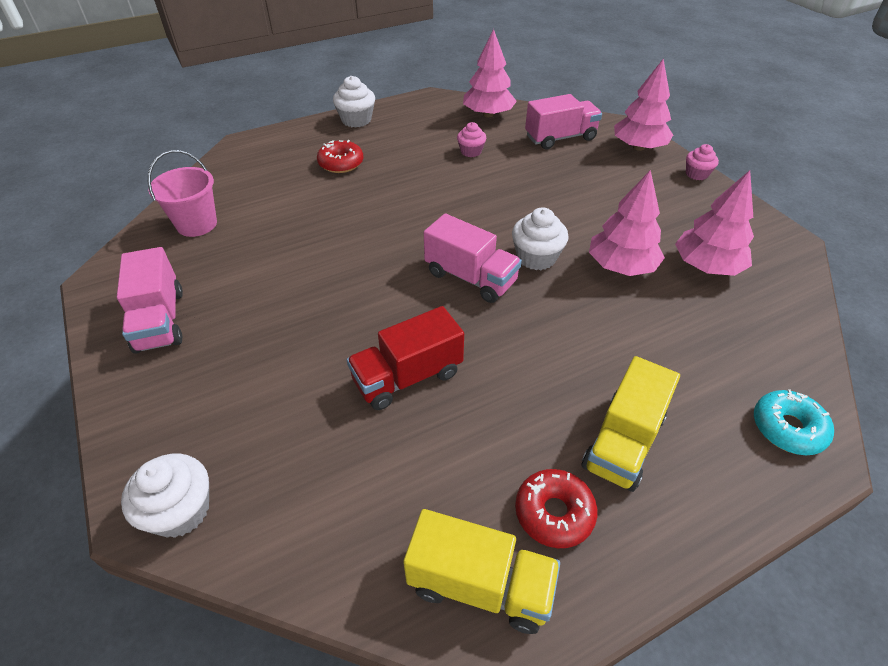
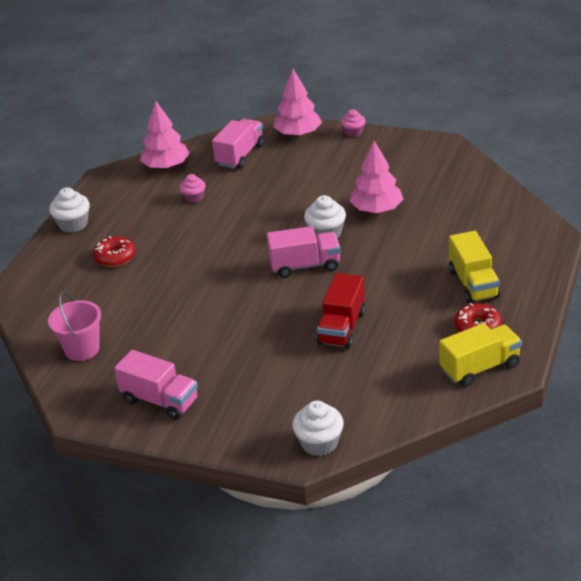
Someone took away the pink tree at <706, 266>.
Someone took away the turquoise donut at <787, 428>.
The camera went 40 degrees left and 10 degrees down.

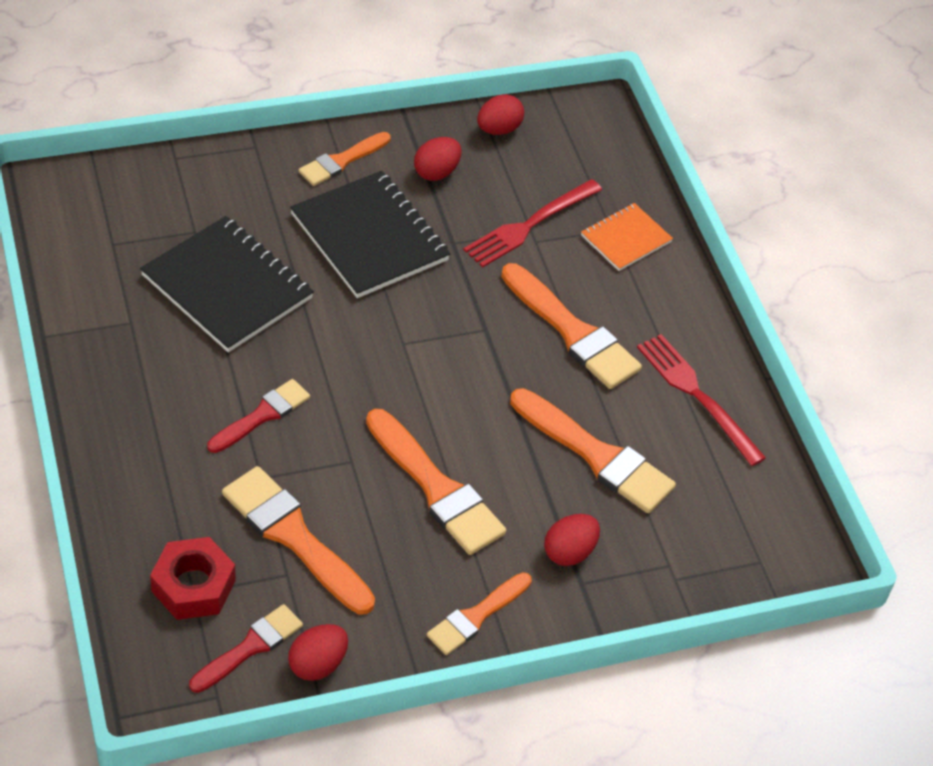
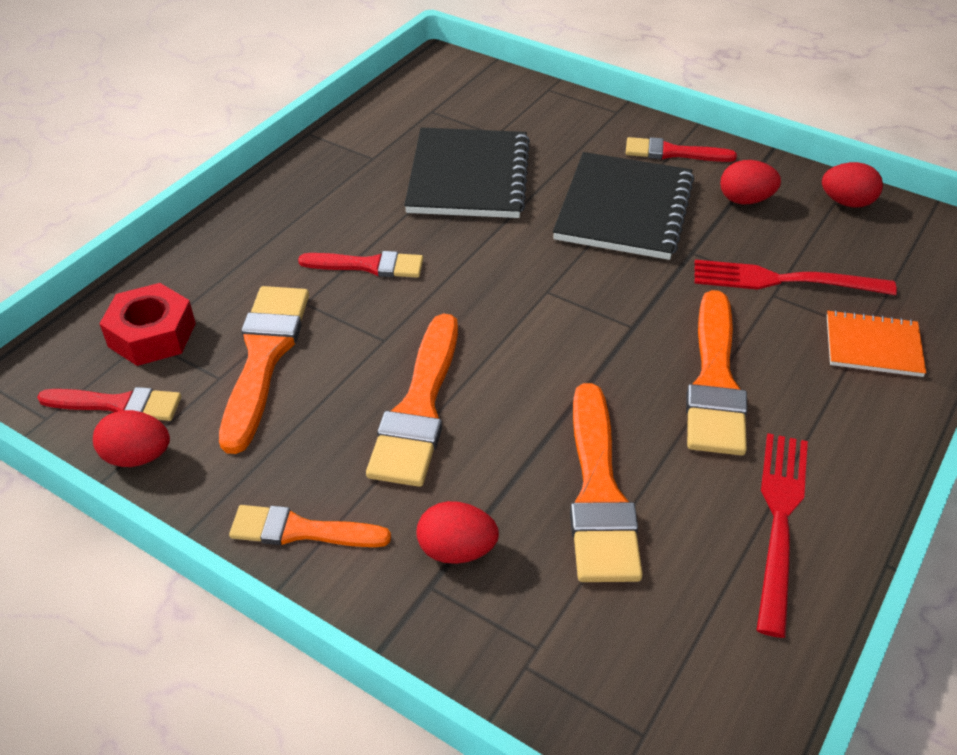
Someone repainted the orange brush at <341, 161>, which became the red brush at <672, 152>.
The camera went 55 degrees right and 5 degrees down.

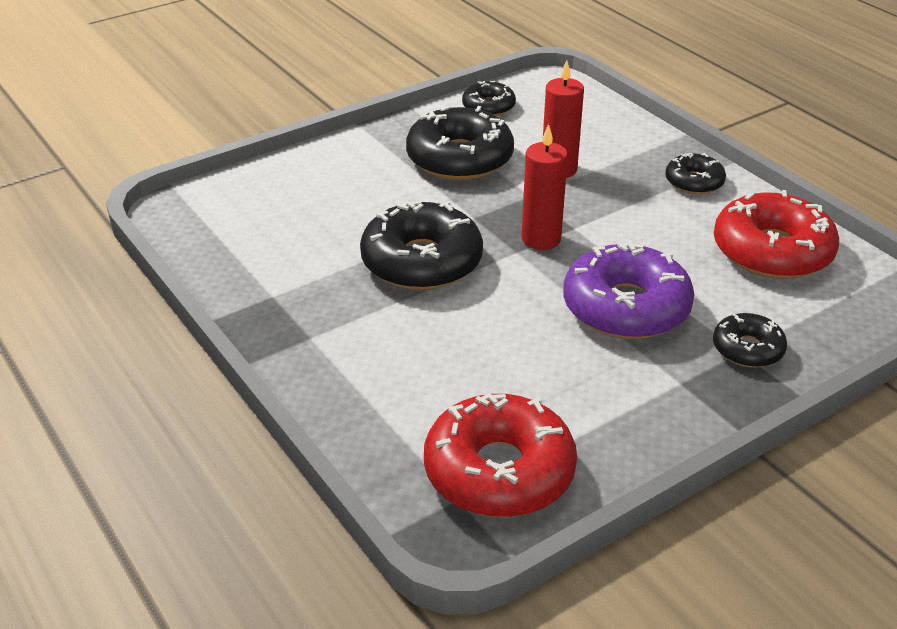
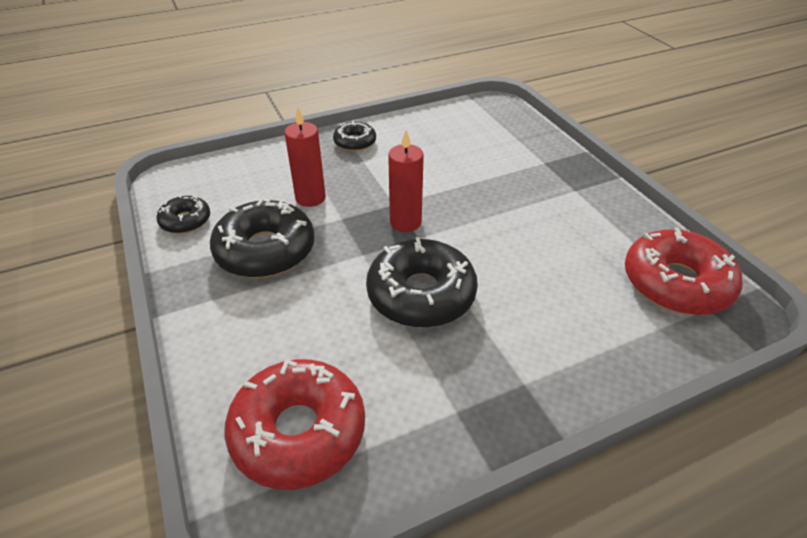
Someone took away the purple donut at <626, 307>.
Someone took away the black donut at <747, 349>.
Someone carried the red donut from <772, 251> to <298, 431>.
The camera went 80 degrees left and 5 degrees up.

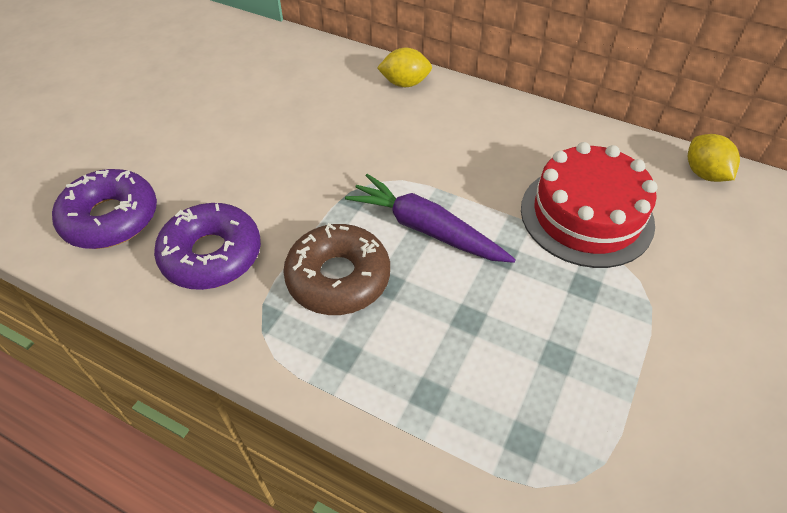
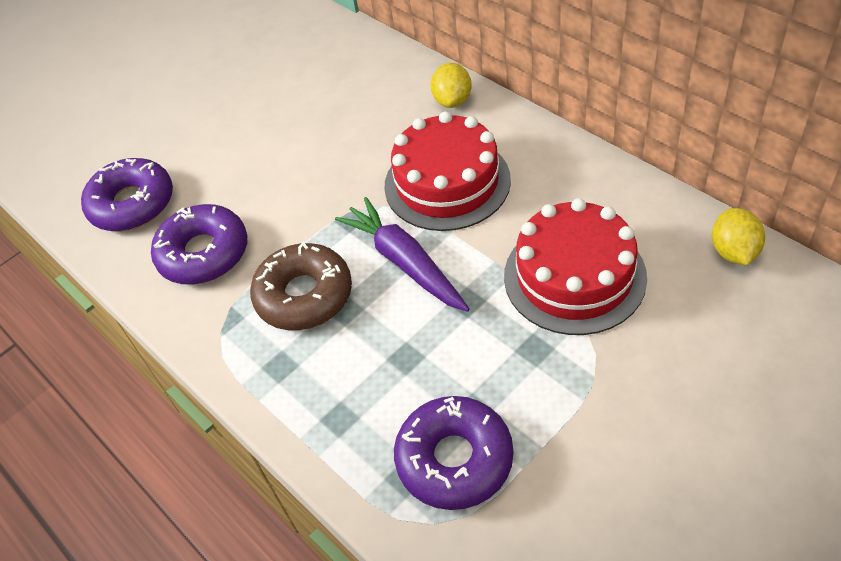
Someone rotated the yellow lemon at <405, 83> by 75 degrees clockwise.
Someone put down the red cake at <447, 183>.
Someone put down the purple donut at <454, 459>.
The camera went 25 degrees right and 0 degrees up.

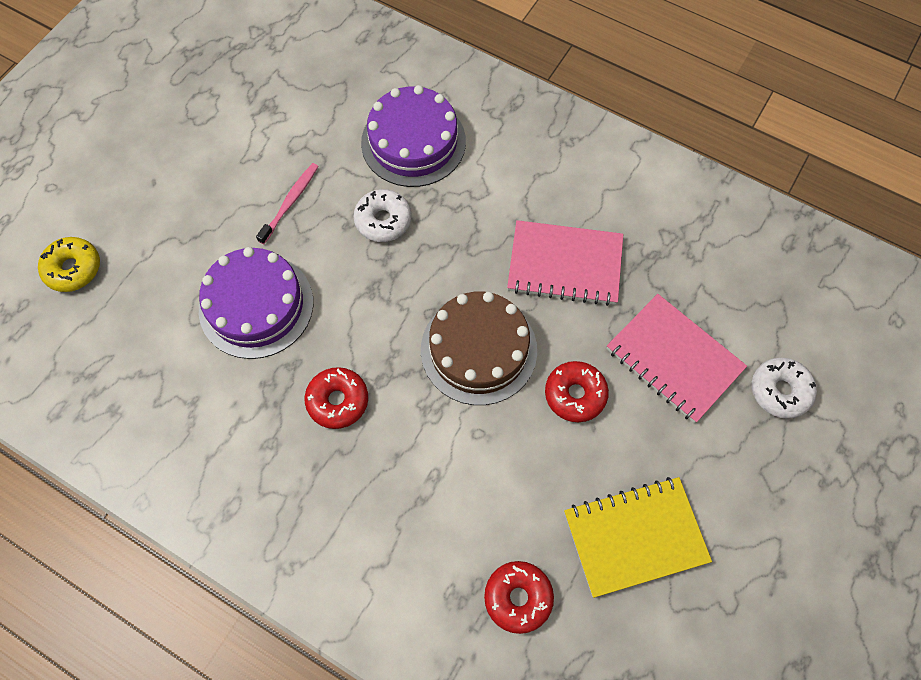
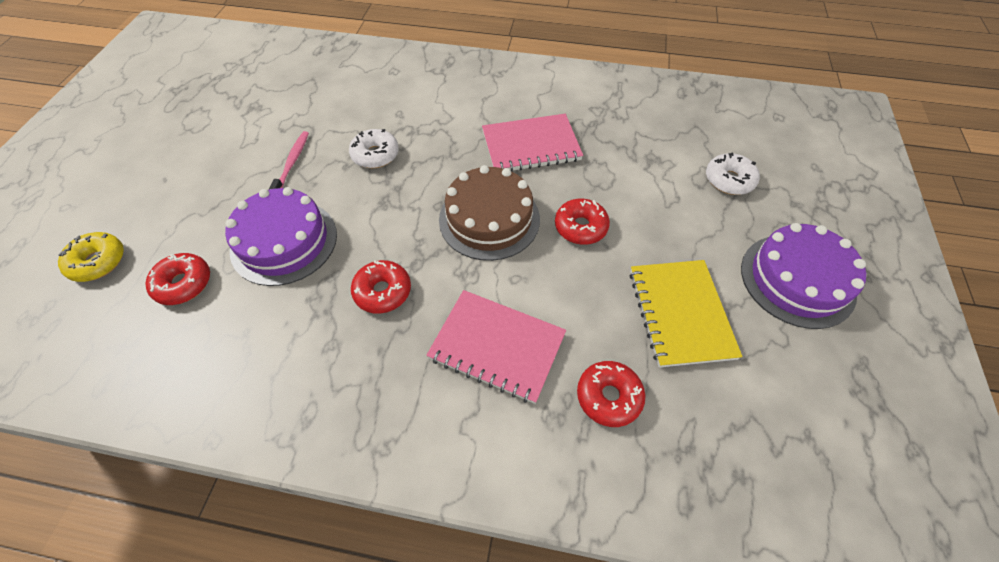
Someone carried the purple cake from <413, 142> to <797, 280>.
Someone rotated the yellow notebook at <635, 537> by 60 degrees counterclockwise.
Someone carried the pink notebook from <674, 359> to <497, 347>.
Someone put down the red donut at <183, 284>.
The camera went 20 degrees left and 10 degrees down.

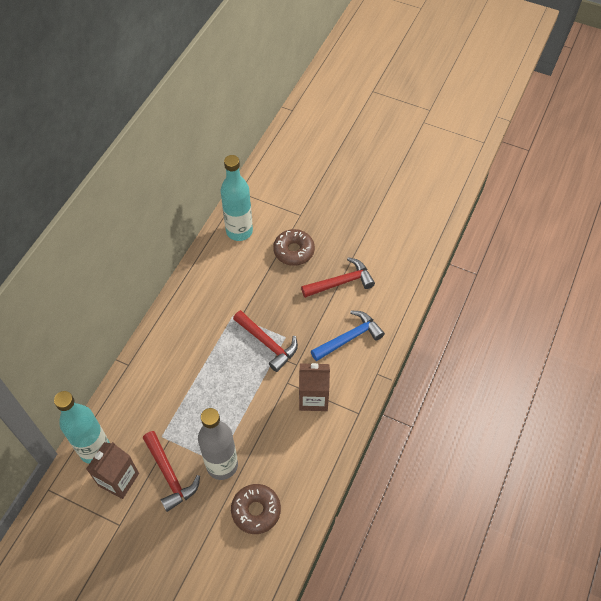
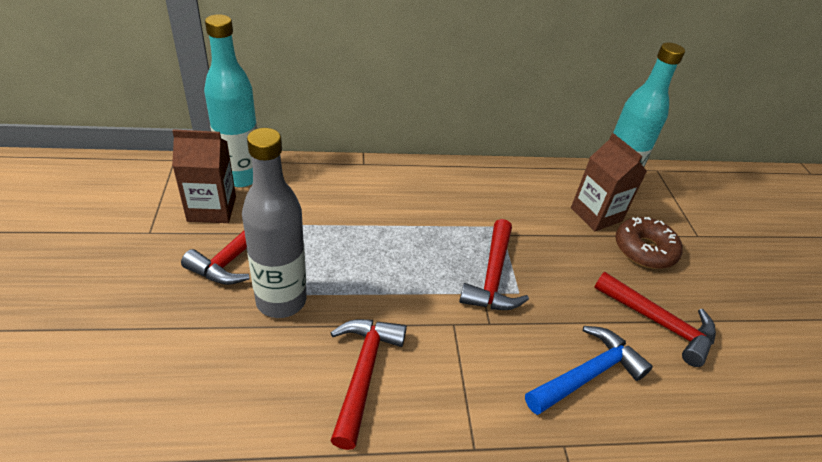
Someone took away the brown donut at <256, 511>.
Someone carried the brown carton from <313, 398> to <596, 214>.
Someone rotated the blue hammer at <349, 338> by 60 degrees counterclockwise.
Someone put down the red hammer at <363, 372>.
The camera went 55 degrees right and 15 degrees down.

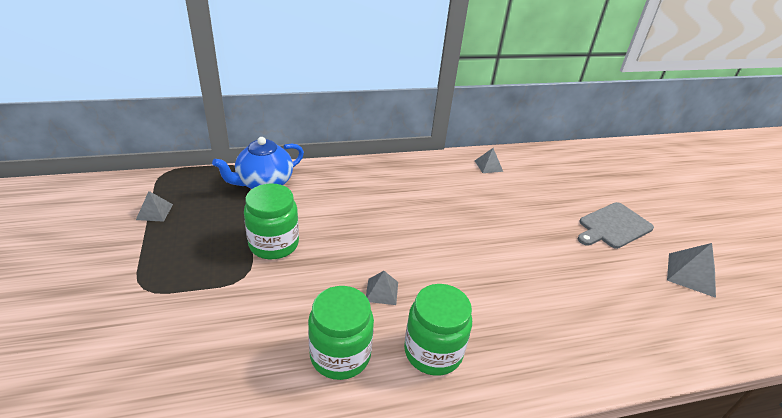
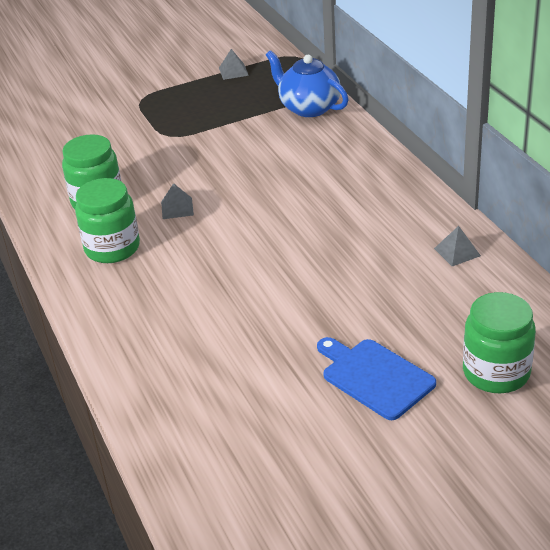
Someone carried the green jar from <274, 244> to <496, 372>.
Someone repainted the grey cutting board at <613, 226>, which became the blue cutting board at <375, 377>.
Someone took away the grey pyramid at <691, 274>.
The camera went 85 degrees right and 0 degrees up.

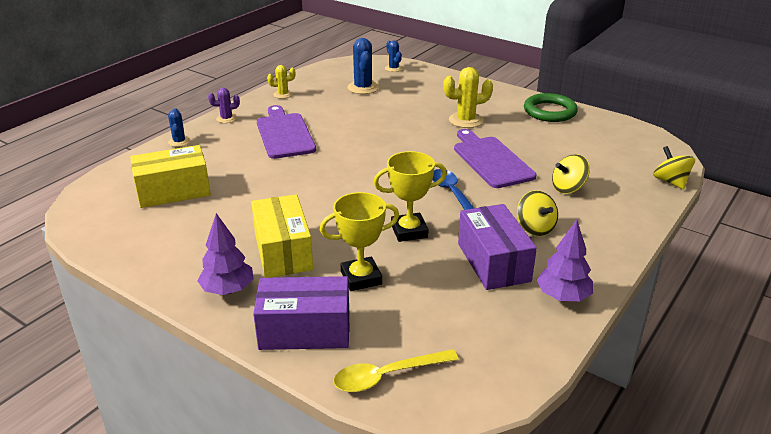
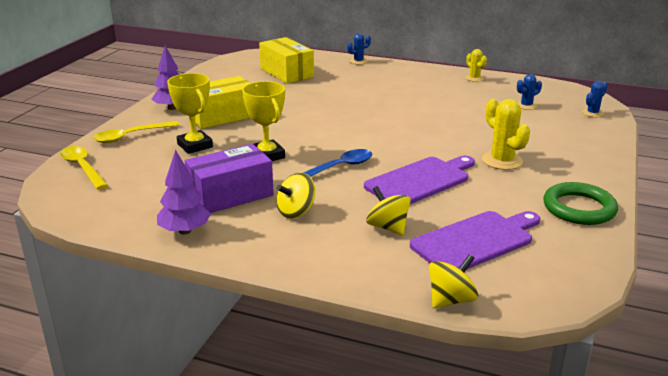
Someone took away the purple cactus at <226, 119>.
Someone swapped the purple box at <305, 330> for the yellow spoon at <131, 136>.
Someone carried the purple cutting board from <284, 134> to <475, 241>.
Someone scaled the blue cactus at <363, 88> by 0.59.
The camera went 75 degrees right and 5 degrees down.

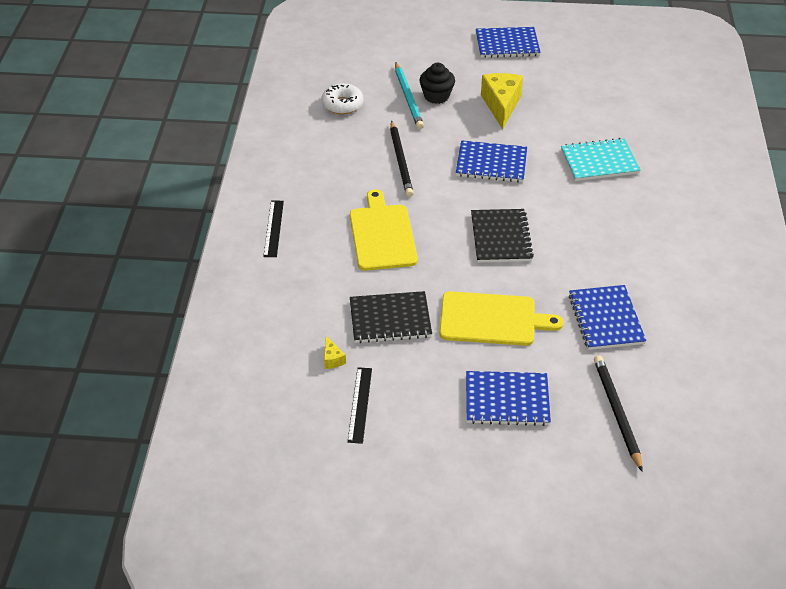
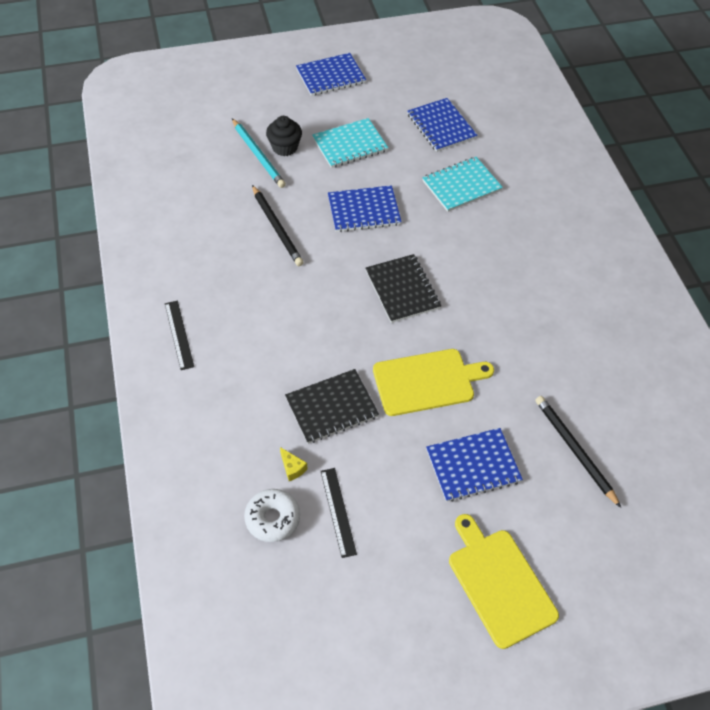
Someone carried the white donut from <342, 104> to <272, 518>.
Someone carried the yellow cutting board from <382, 235> to <499, 583>.
Someone swapped the yellow cheese at <501, 105> for the turquoise notebook at <350, 144>.
Someone carried the blue notebook from <606, 319> to <441, 126>.
The camera went 20 degrees left and 10 degrees up.

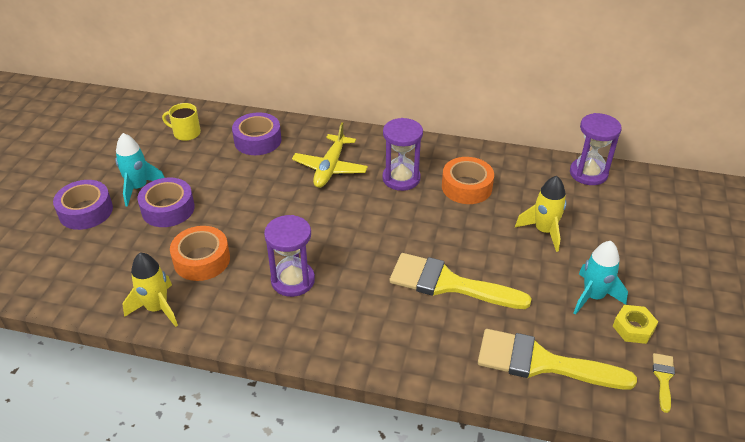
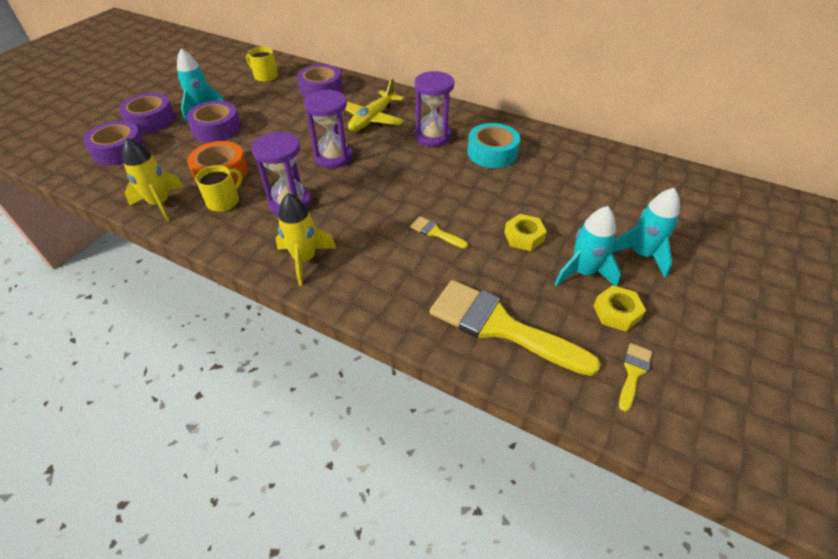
Someone scaled the yellow brush at <448, 284> by 0.43.
Someone repainted the orange tape at <466, 187>, which became the turquoise tape at <492, 153>.
Someone carried the yellow rocket from <544, 231> to <305, 260>.
Someone carried the purple hourglass from <588, 173> to <333, 157>.
Someone put down the purple tape at <119, 150>.
Someone put down the yellow mug at <224, 201>.
Someone put down the yellow nut at <524, 237>.
Someone put down the turquoise rocket at <641, 254>.
The camera went 15 degrees right and 5 degrees up.

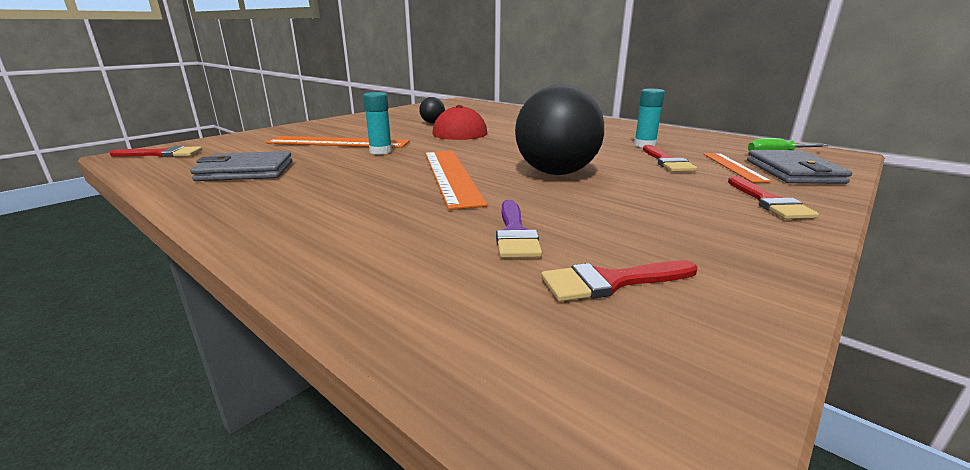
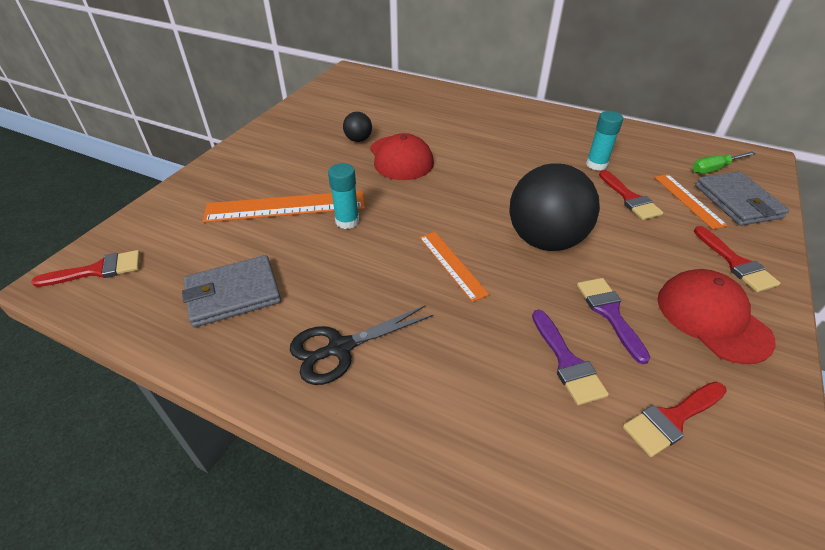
Someone scaled the orange ruler at <450, 176> by 0.58.
Someone put down the black scissors at <340, 348>.
Someone put down the purple brush at <609, 313>.
Someone put down the red cap at <712, 318>.
The camera went 15 degrees left and 20 degrees up.

